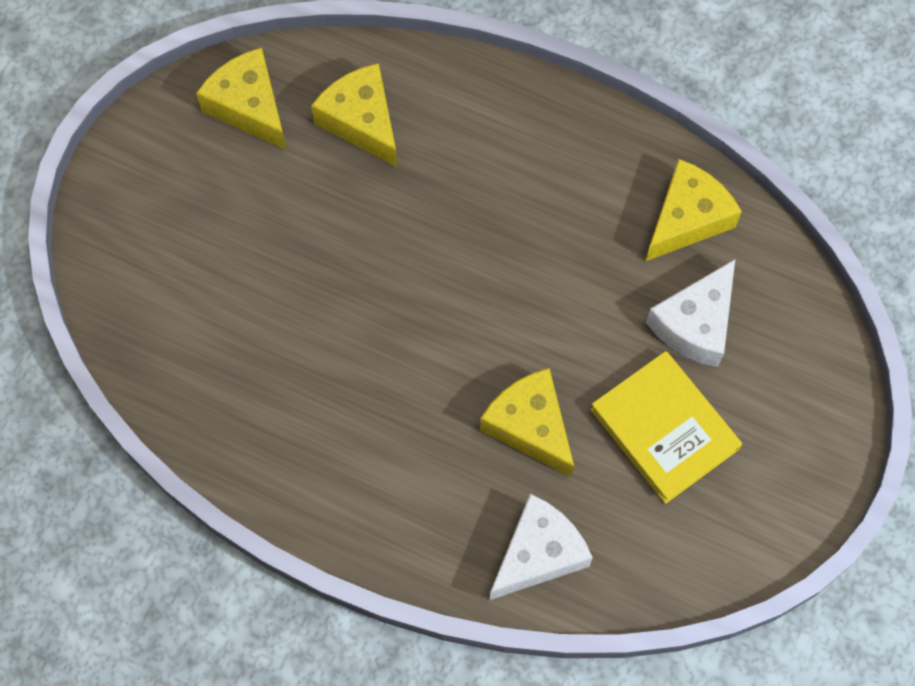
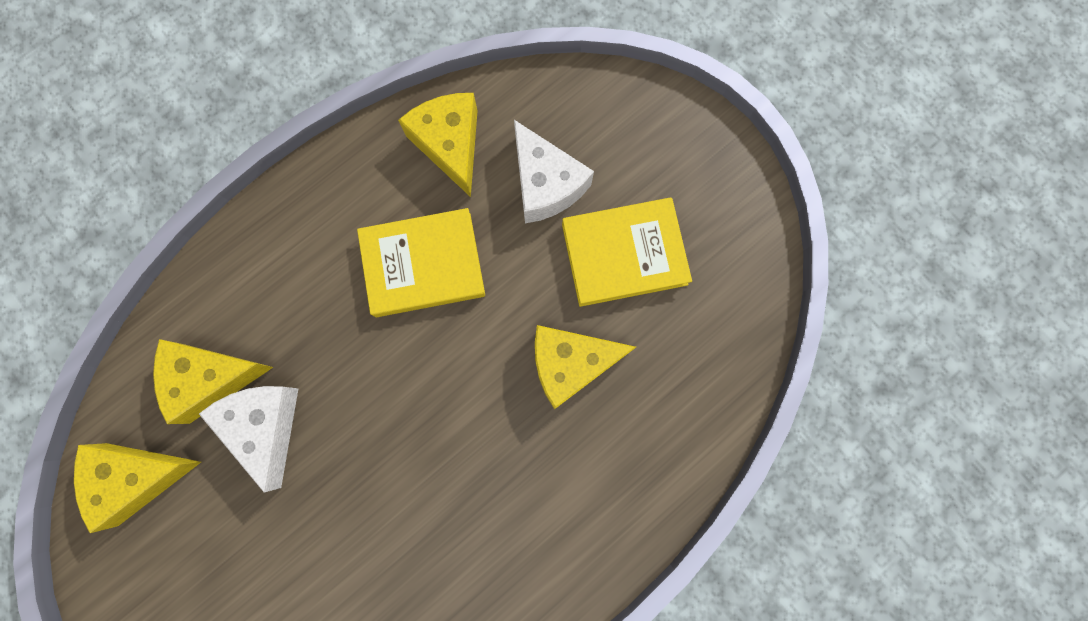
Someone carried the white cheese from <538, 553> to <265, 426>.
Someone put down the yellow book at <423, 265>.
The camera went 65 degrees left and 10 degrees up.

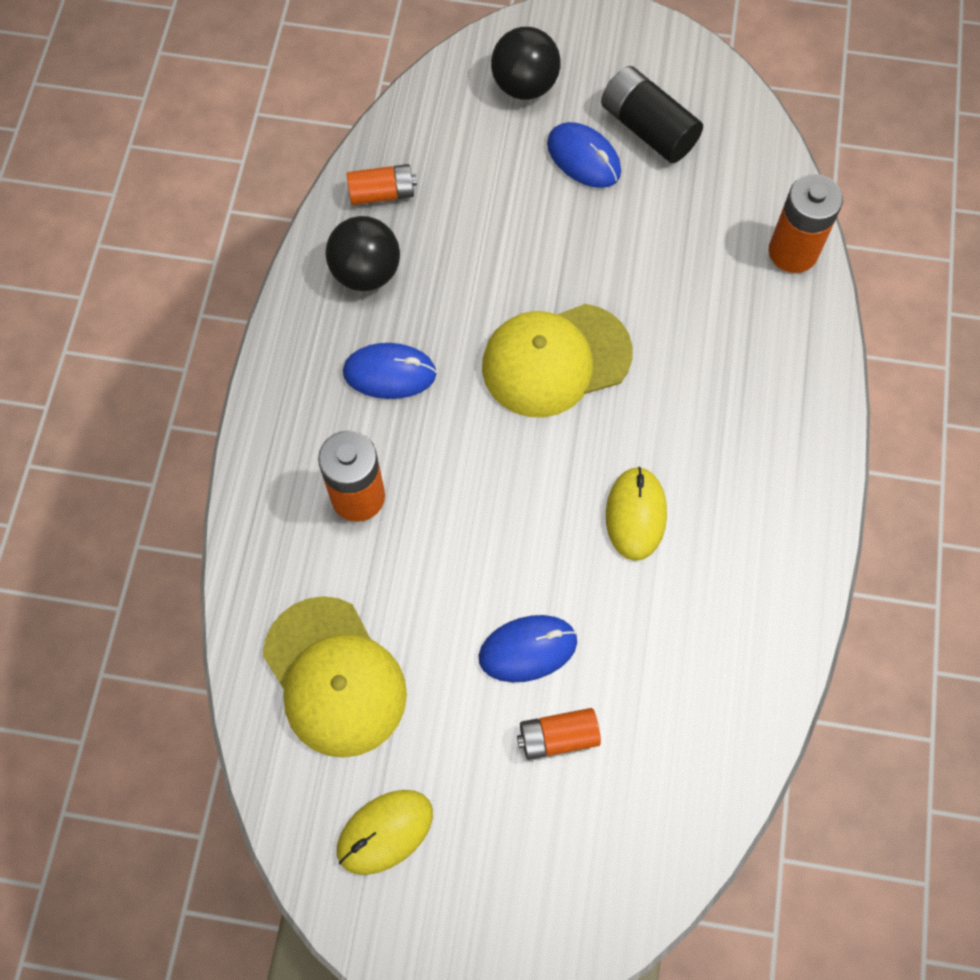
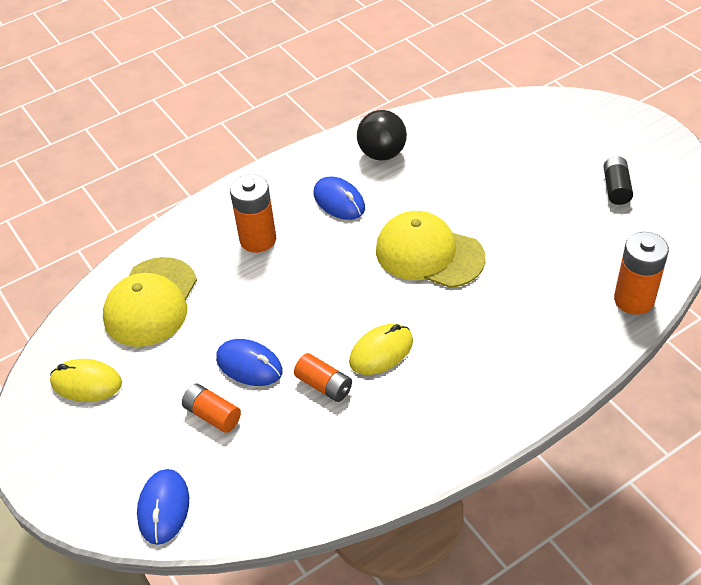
Someone carried the orange battery from <382, 193> to <324, 385>.
Someone took away the black ball at <524, 86>.
Someone carried the blue mouse from <583, 158> to <163, 508>.
Someone scaled the black battery at <647, 128> by 0.65.
The camera went 50 degrees right and 20 degrees down.

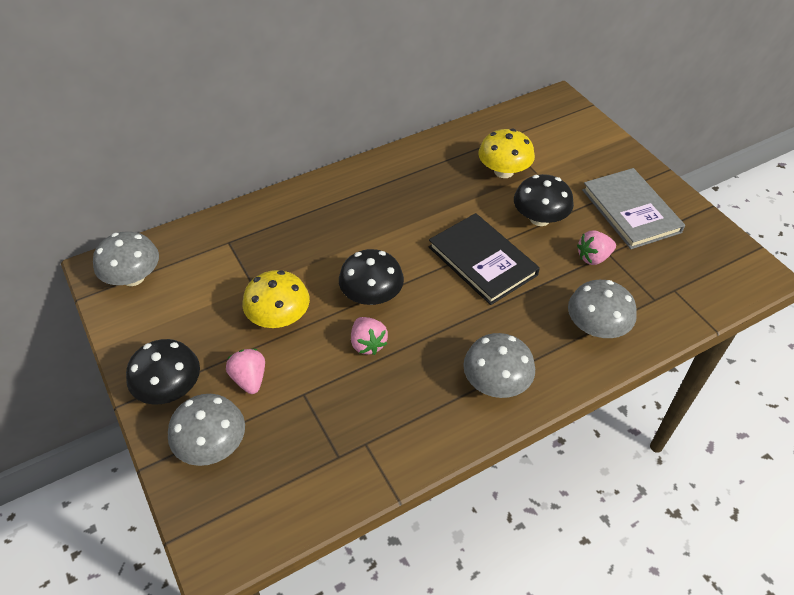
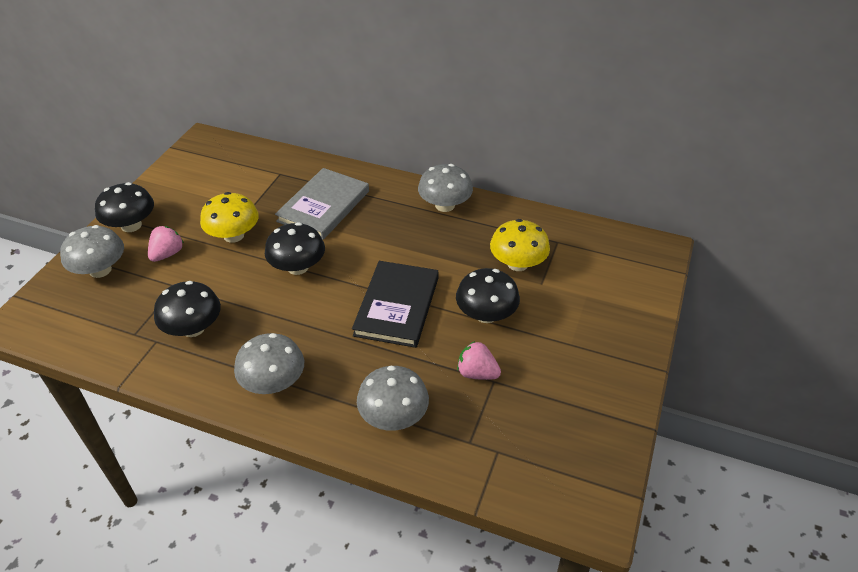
Someone carried the grey mushroom from <133, 277> to <445, 205>.
Someone took away the pink strawberry at <368, 344>.
Someone carried the grey book from <631, 211> to <324, 206>.
Someone put down the black mushroom at <193, 328>.
The camera went 50 degrees right and 5 degrees down.

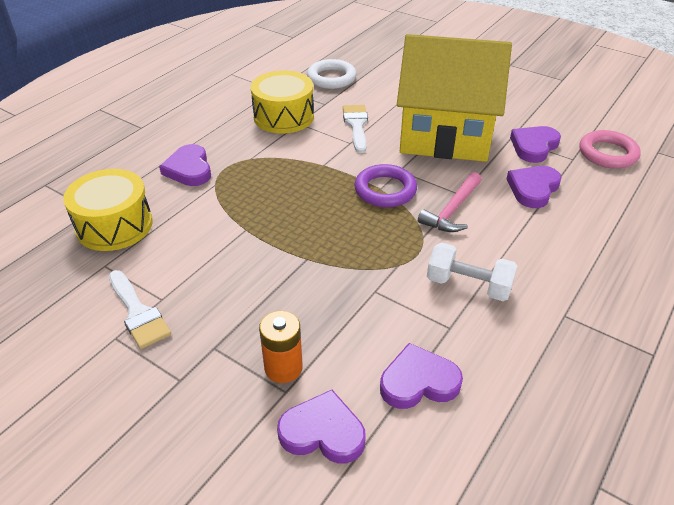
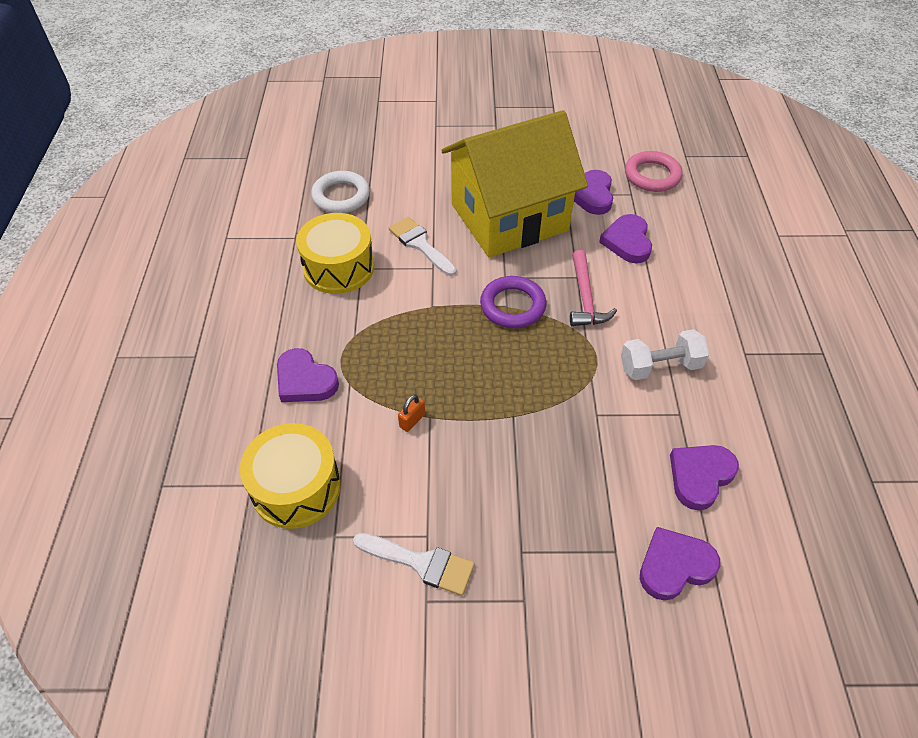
Someone took away the orange battery at <283, 368>.
Someone put down the orange padlock at <412, 420>.
The camera went 35 degrees left and 10 degrees up.

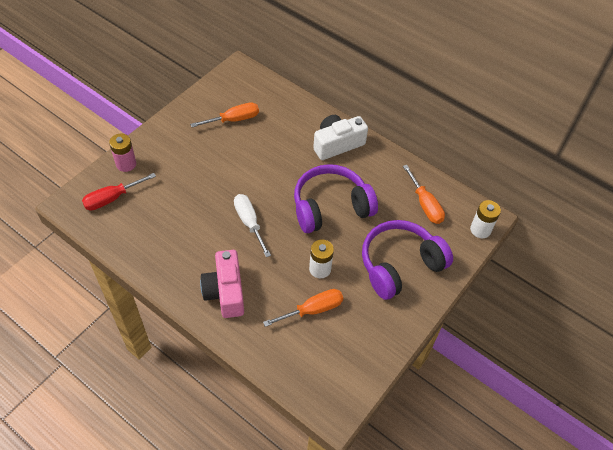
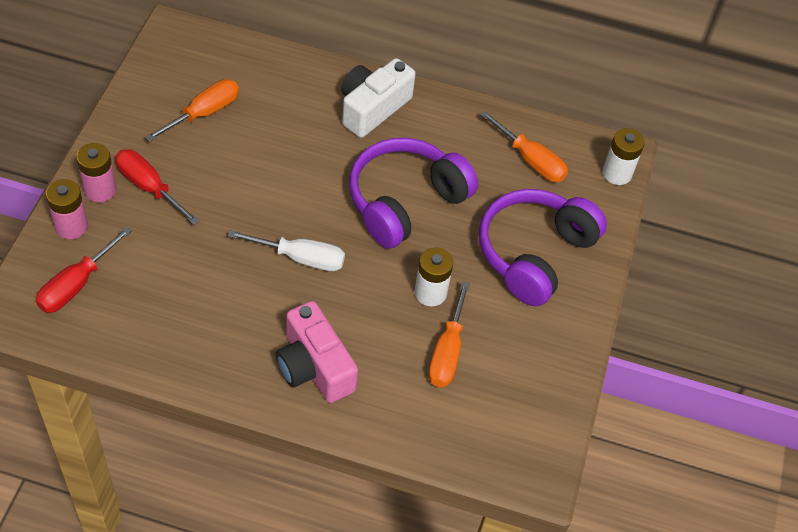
Someone rotated the white screwdriver at <249, 222> by 150 degrees clockwise.
Someone rotated the orange screwdriver at <313, 310> by 150 degrees clockwise.
Someone put down the pink battery at <100, 190>.
Someone put down the red screwdriver at <149, 187>.
The camera went 25 degrees left and 0 degrees up.

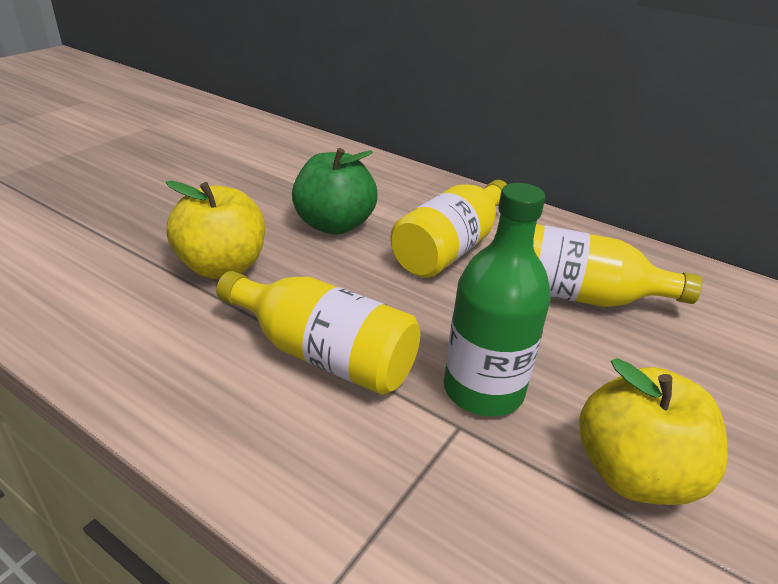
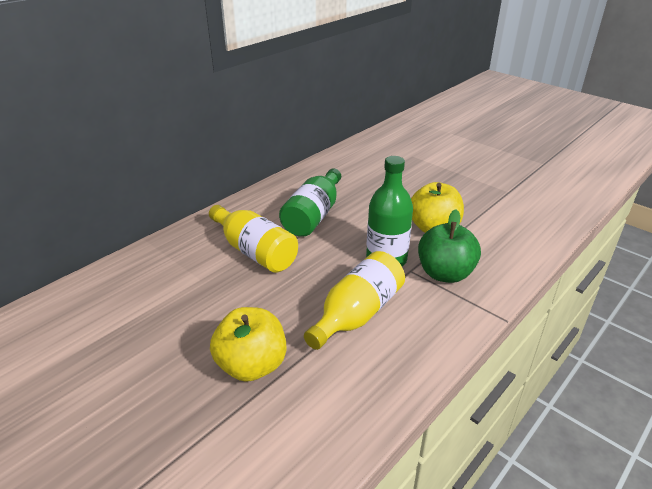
Someone carried the green apple from <334, 225> to <445, 273>.
Someone repainted the yellow bottle at <577, 296>, which became the green bottle at <313, 215>.
The camera went 80 degrees left and 0 degrees up.

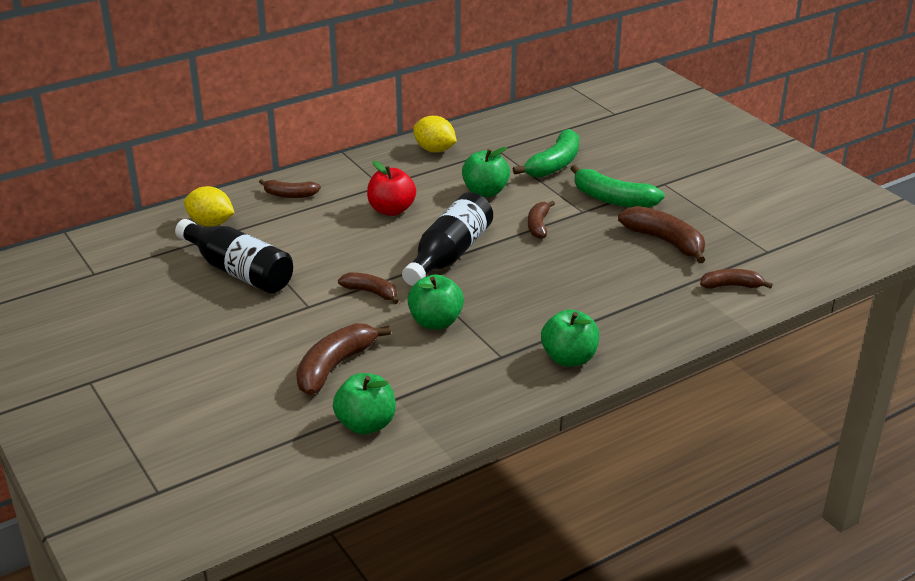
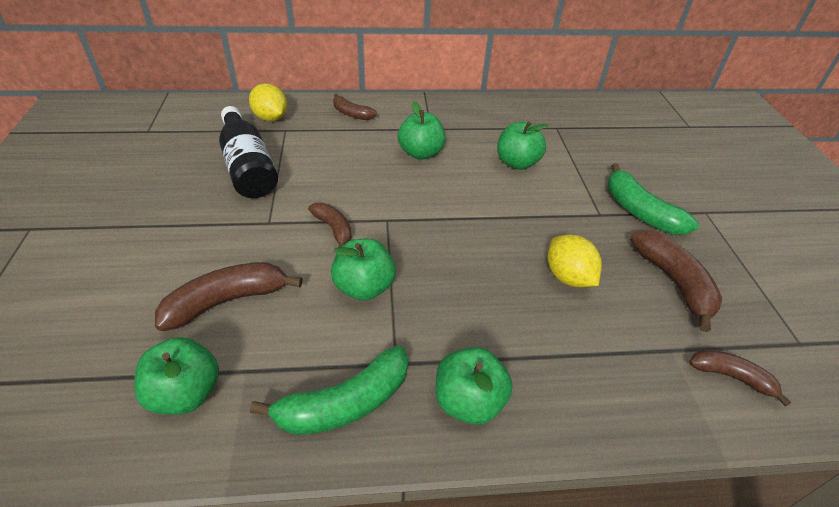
Someone repainted the red apple at <391, 210>, which became the green apple at <421, 153>.
Someone took away the black bottle at <449, 255>.
Someone carried the yellow lemon from <434, 150> to <568, 277>.
Someone carried the green banana from <554, 165> to <344, 404>.
Someone took away the brown banana at <538, 225>.
The camera went 25 degrees right and 10 degrees up.

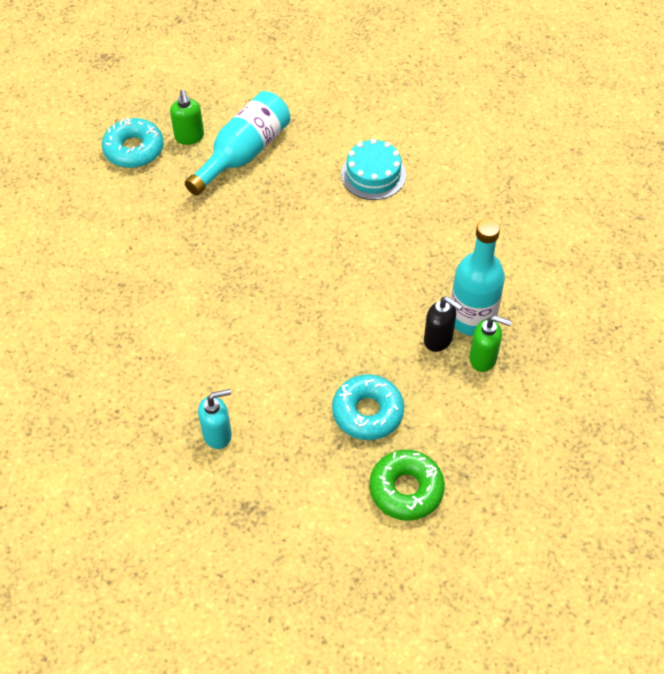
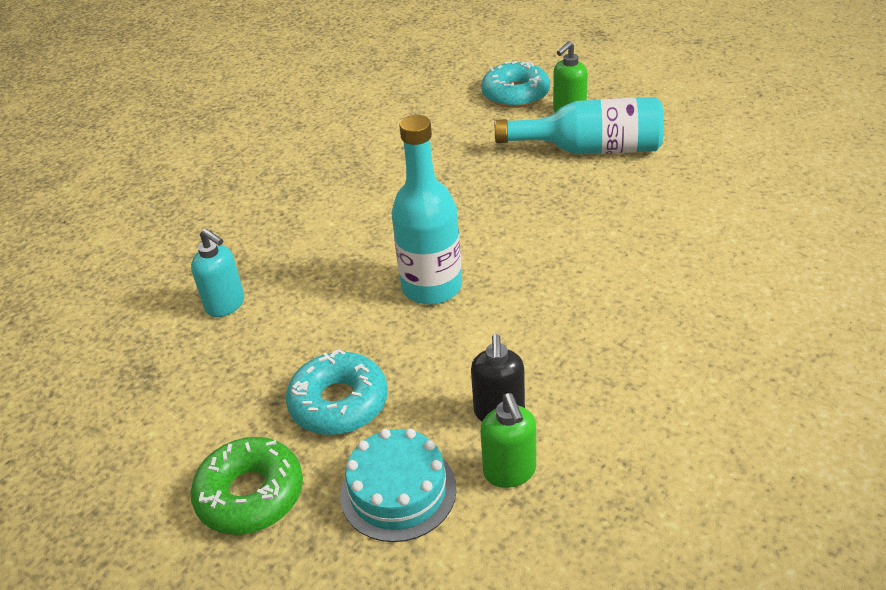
Someone carried the turquoise cake from <373, 174> to <398, 491>.
Someone carried the turquoise bottle from <472, 318> to <432, 287>.
The camera went 60 degrees right and 15 degrees down.

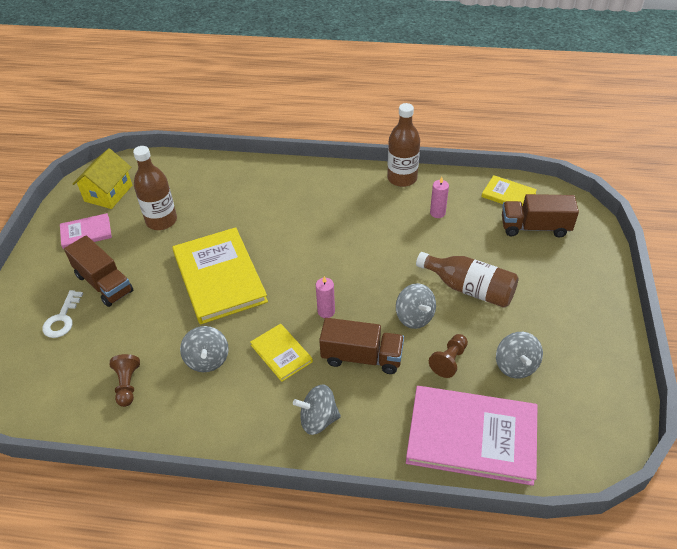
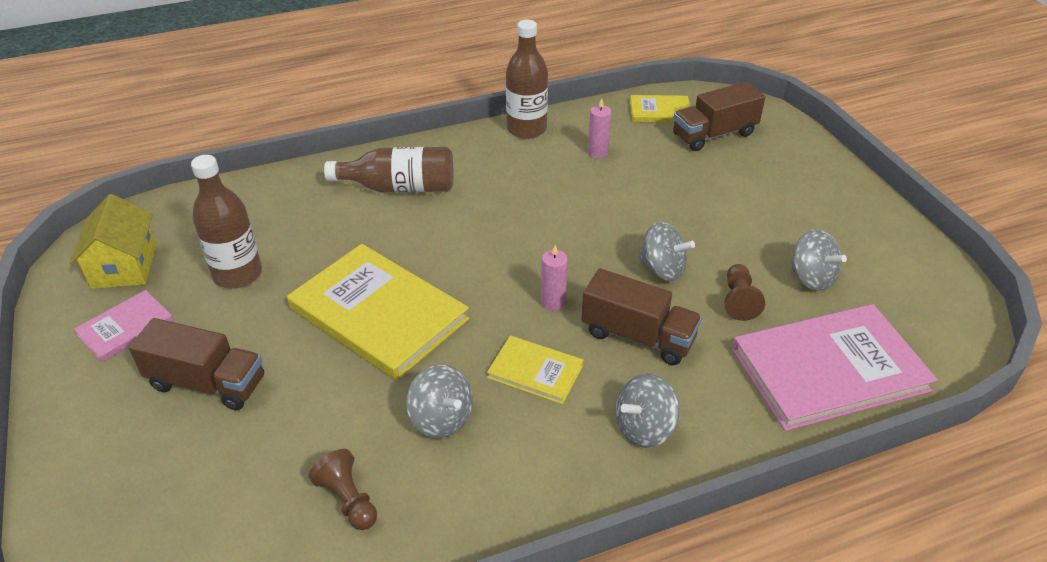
Someone took away the white key at <62, 319>.
Someone rotated the brown truck at <362, 357> by 45 degrees clockwise.
Someone carried the brown bottle from <469, 289> to <400, 188>.
The camera went 30 degrees left and 5 degrees down.

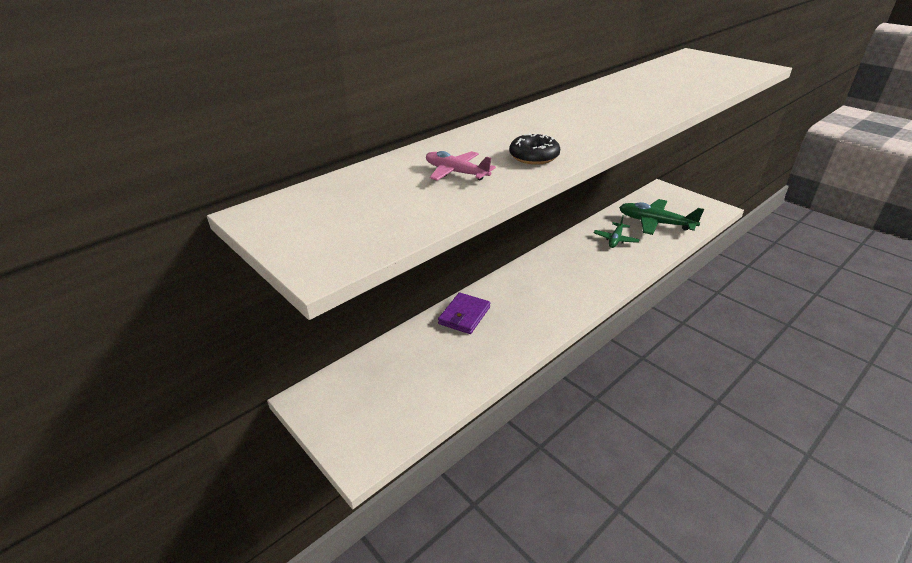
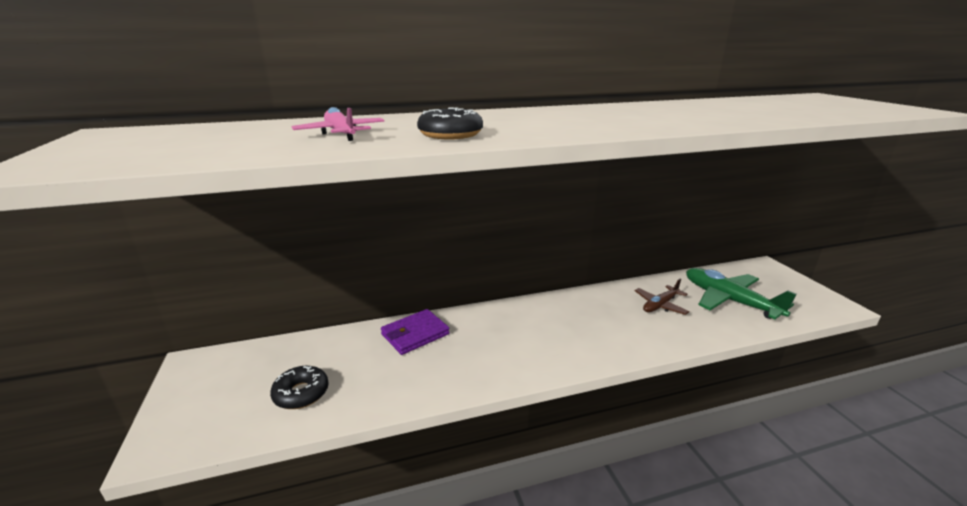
Someone repainted the green plane at <615, 239>, which became the brown plane at <660, 305>.
Someone put down the black donut at <301, 393>.
The camera went 25 degrees right and 10 degrees down.

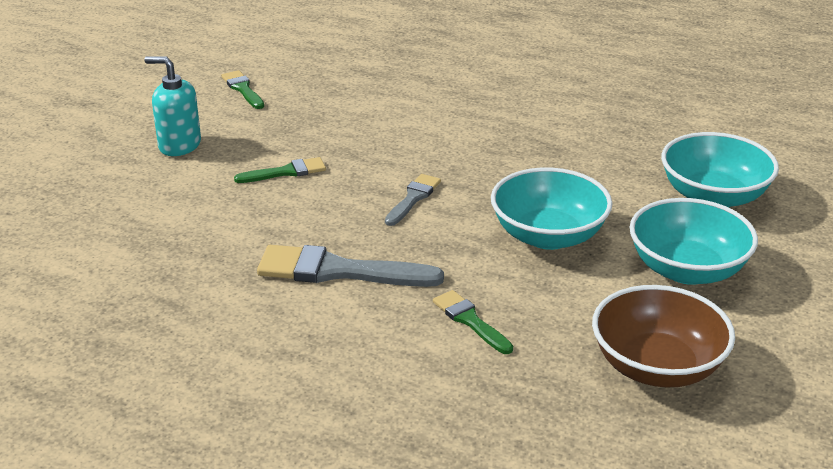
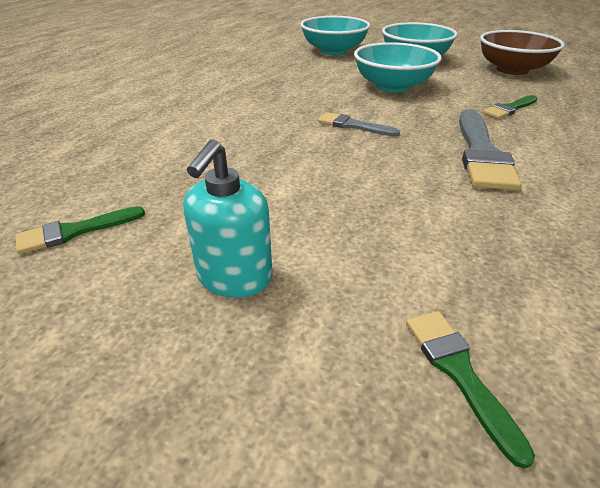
Someone carried the green brush from <286, 172> to <458, 372>.
The camera went 90 degrees left and 5 degrees up.

